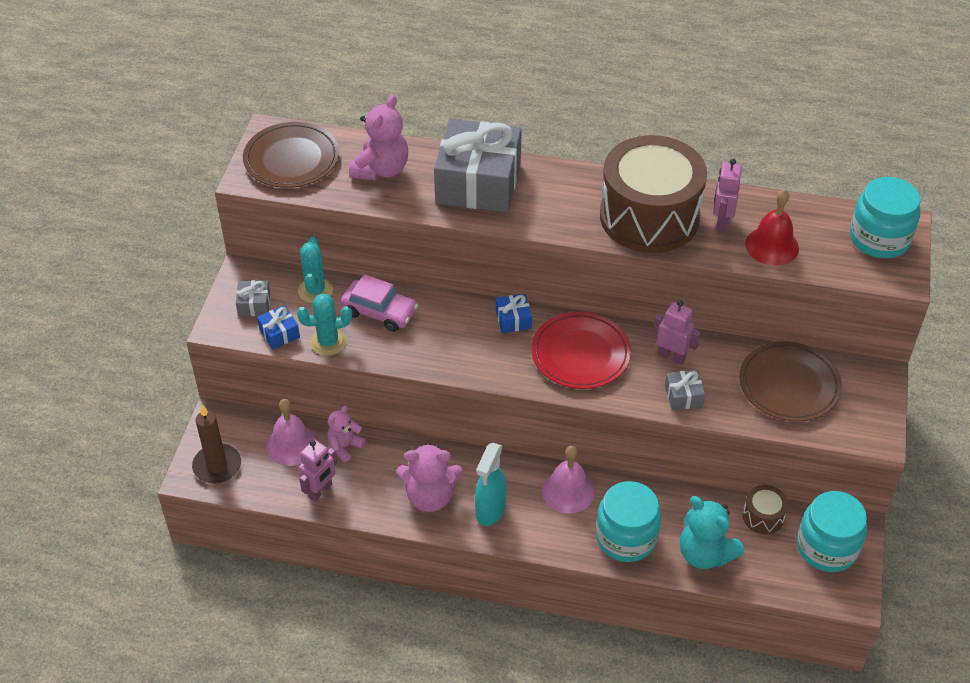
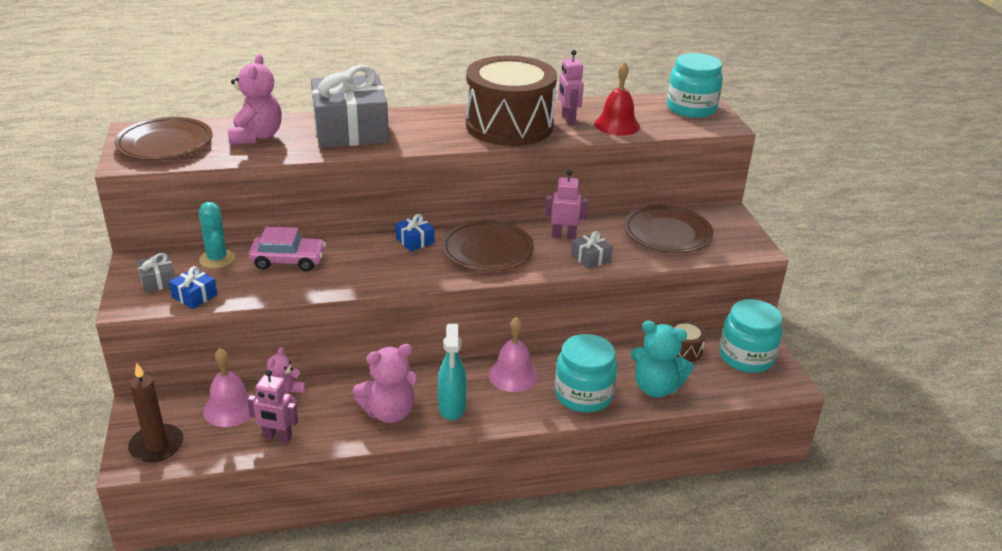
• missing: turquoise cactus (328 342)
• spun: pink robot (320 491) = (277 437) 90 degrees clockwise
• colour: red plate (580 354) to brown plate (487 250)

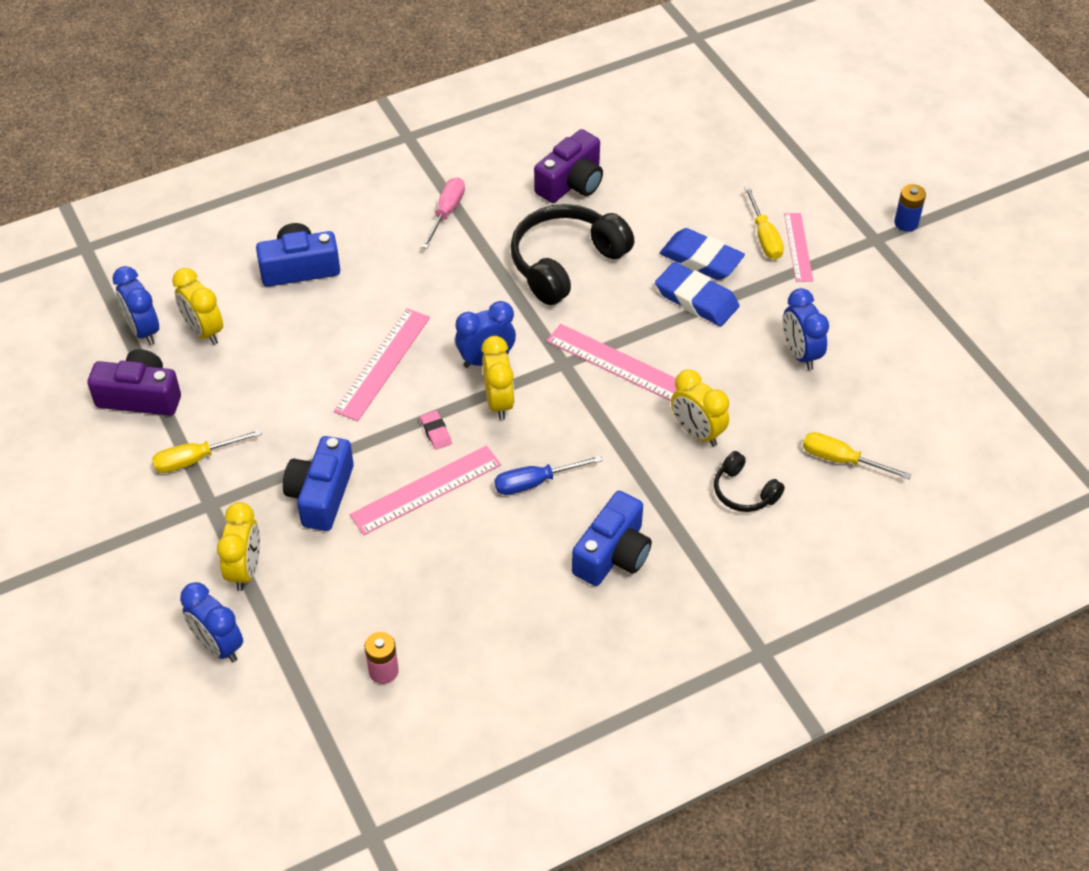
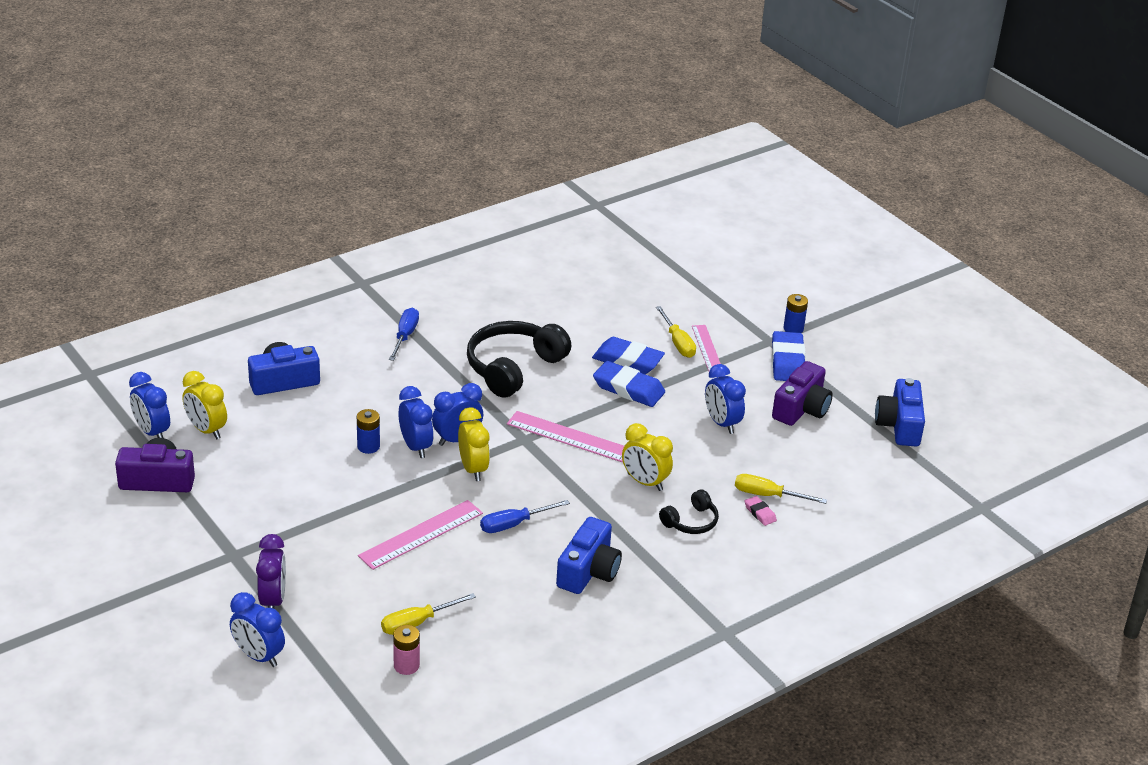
• relocated: yellow screwdriver (195 459) to (417 623)
• colour: yellow clock (245 570) to purple clock (273 600)
• relocated: blue camera (321 495) to (899 425)
• exchanged: pink ruler (383 364) to blue battery (368 446)
• relocated: pink eraser (436 432) to (760 513)
• colour: pink screwdriver (446 213) to blue screwdriver (405 336)
• relocated: purple camera (571 182) to (801 408)
• spun: black headphones (744 492) = (691 522) 75 degrees counterclockwise
• appeared: blue clock (416 447)
• appeared: blue eraser (787 361)

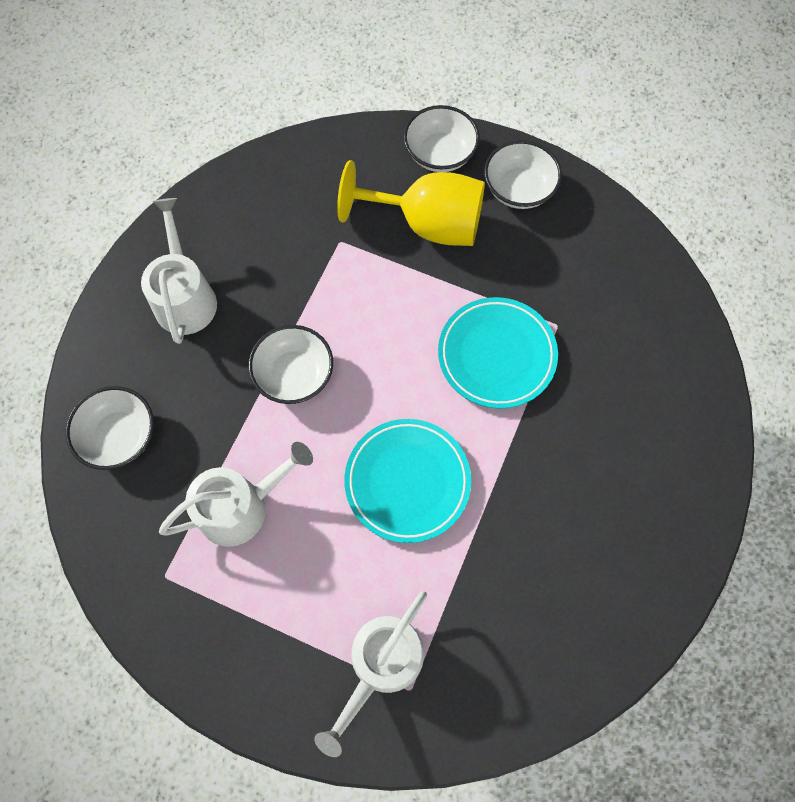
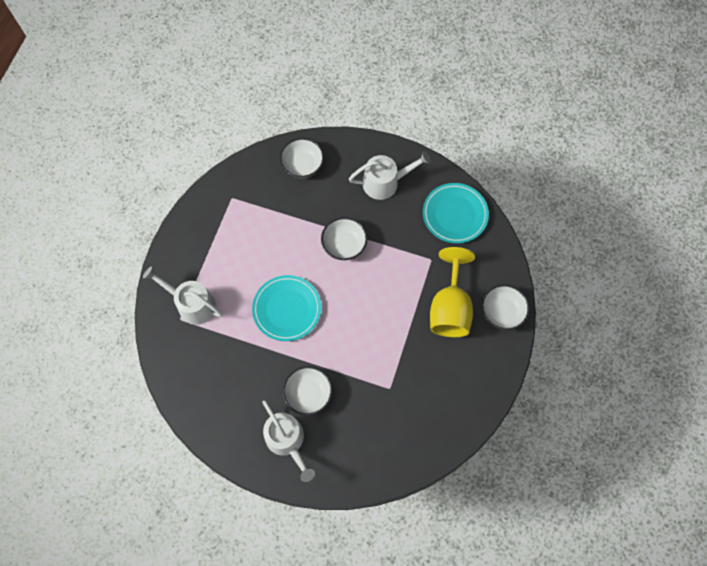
• relocated: white watering can (240 507) to (287 440)
• relocated: turquoise plate (496 355) to (455 215)
• relocated: white bowl (518 189) to (308 394)

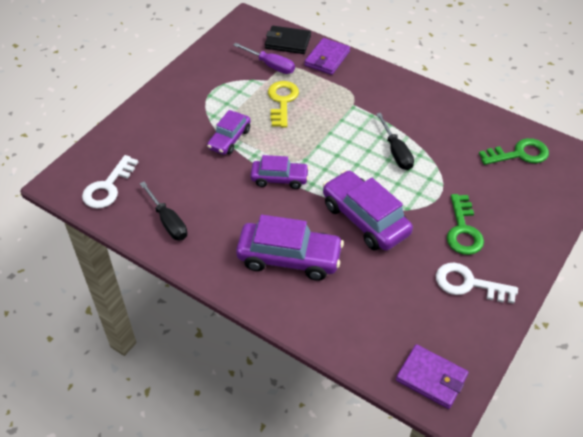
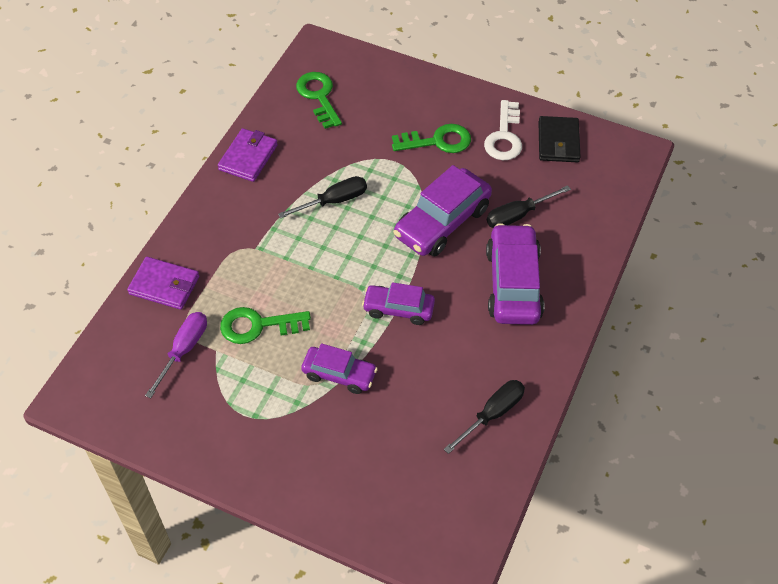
• missing: white key (108 187)
• spun: purple car (279 179) = (398 309) 75 degrees counterclockwise
• relocated: black wallet (288 42) to (558 142)
• colour: yellow key (282 101) to green key (258 326)
• relocated: purple wallet (431 378) to (248 157)
• appeared: black screwdriver (518 215)

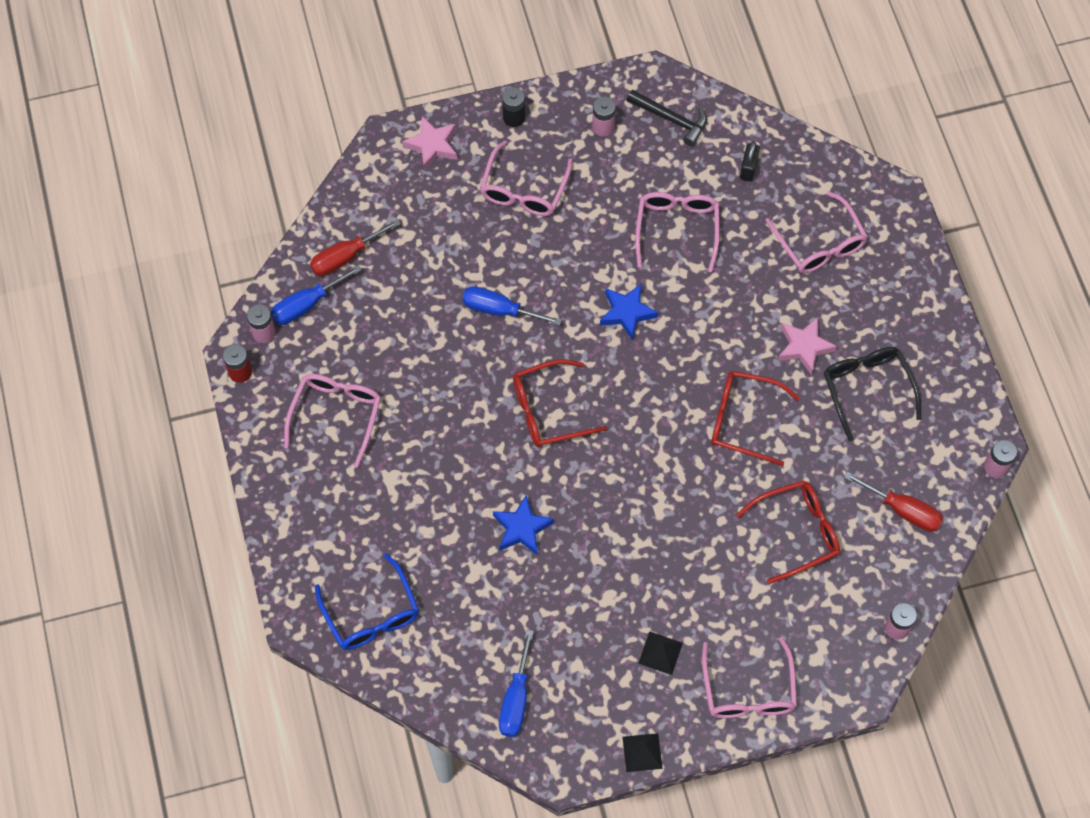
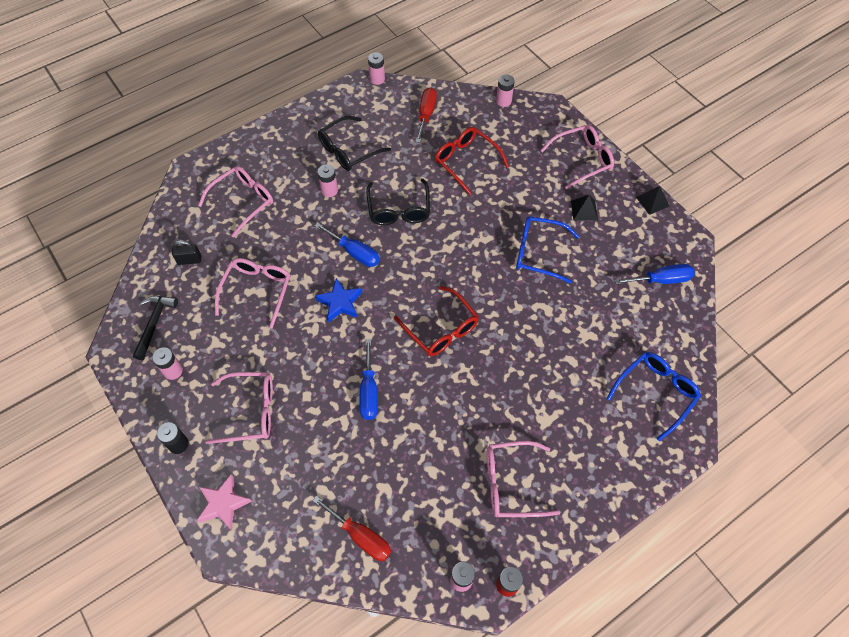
• relocated: blue screwdriver (306 305) to (355 253)
• missing: blue star (522 528)
• spun: pink glasses (677 229) = (257 291) 120 degrees clockwise
• colour: red glasses (743 420) to black glasses (399 209)
• exchanged: pink star (804 347) to pink battery (329 190)
• appeared: blue glasses (539 253)

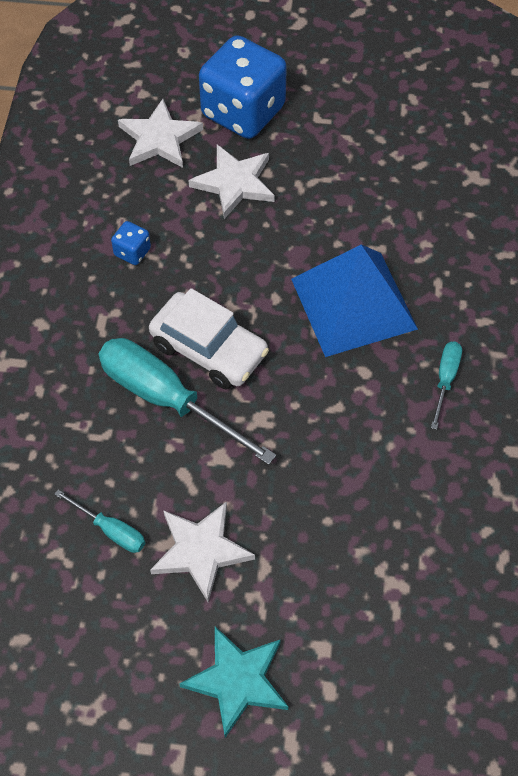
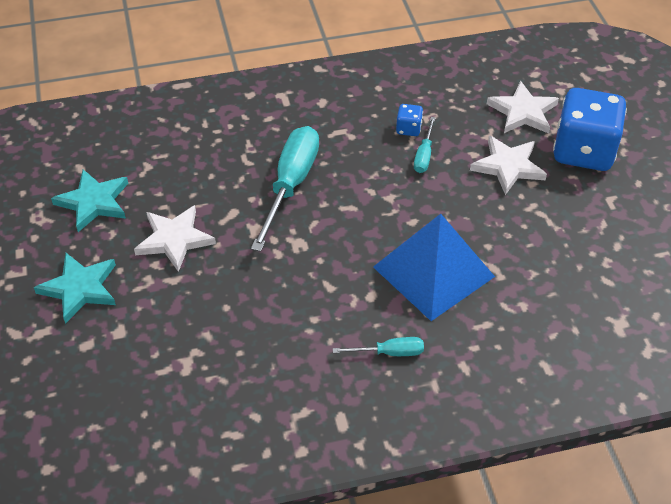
• relocated: turquoise screwdriver (111 530) to (424 155)
• missing: white car (209 349)
• appeared: turquoise star (94 202)

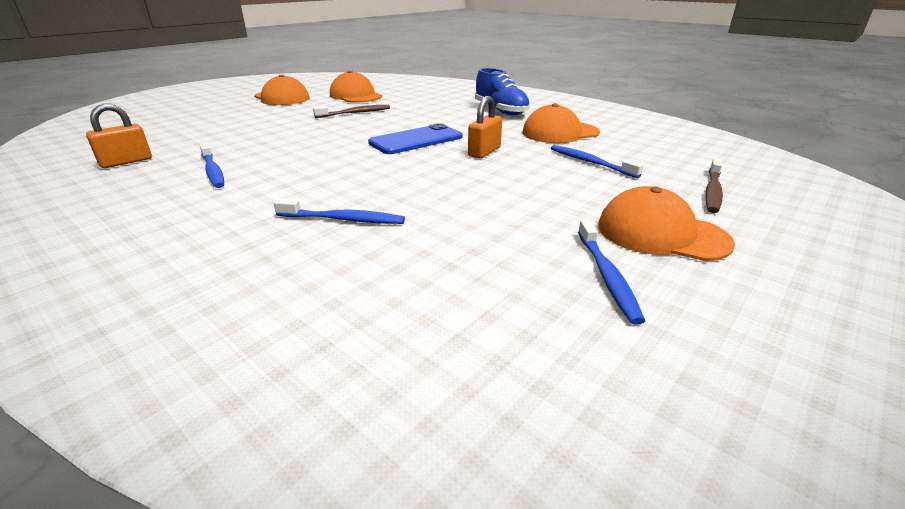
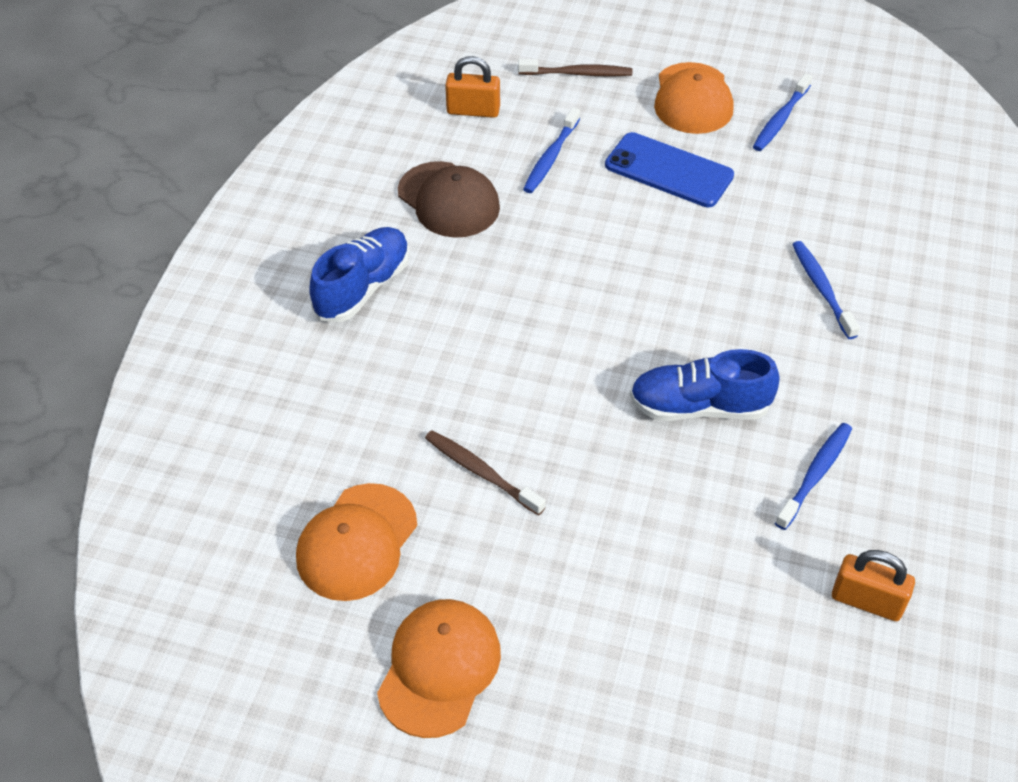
• relocated: blue phone (416 140) to (668 171)
• relocated: orange padlock (484 152) to (473 110)
• colour: orange cap (560 132) to brown cap (448 200)
• spun: blue toothbrush (607 276) = (780 119) 150 degrees clockwise
• appeared: blue shoe (699 407)

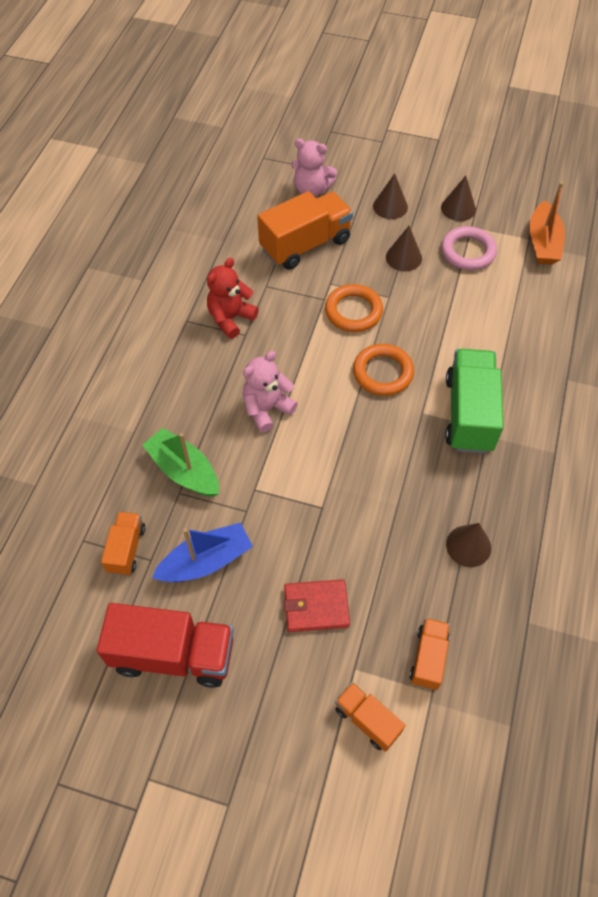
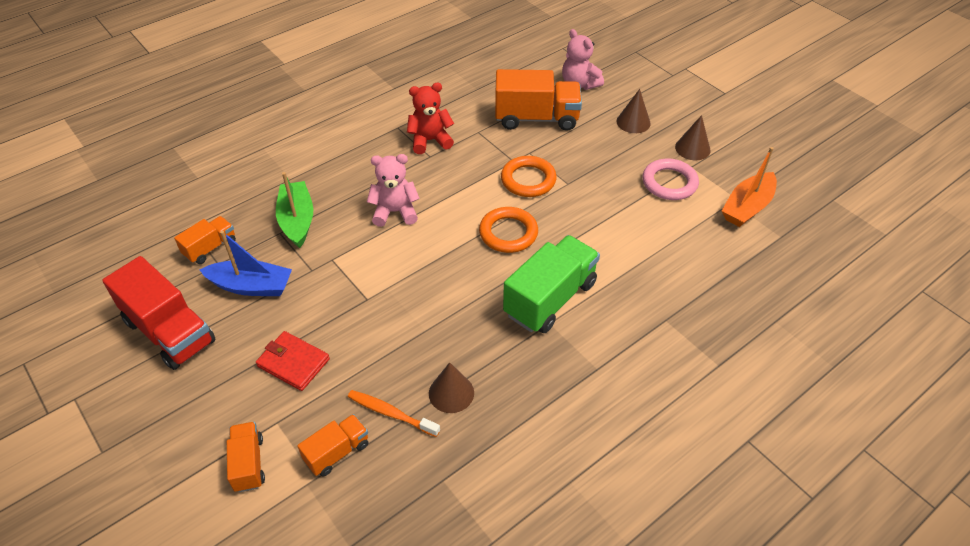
• missing: brown cone (403 257)
• appeared: orange toothbrush (391 413)

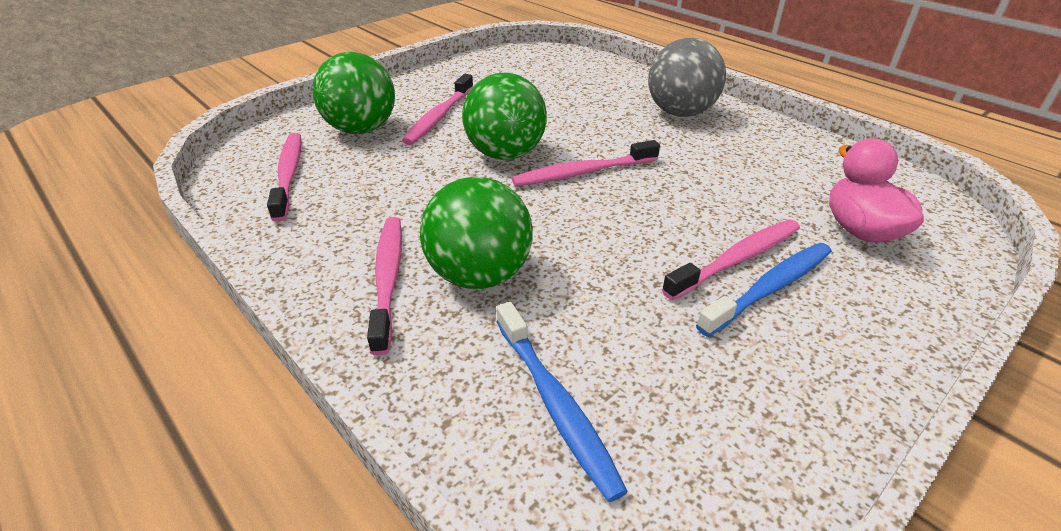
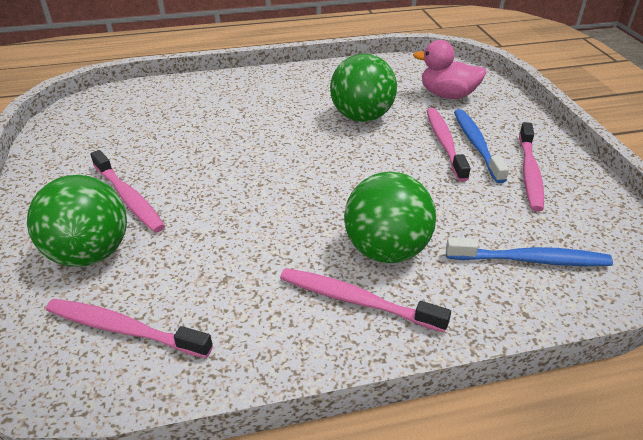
• relocated: green ball (505 154) to (361 117)
• relocated: pink toothbrush (582 173) to (529 173)
• missing: grey ball (680 112)

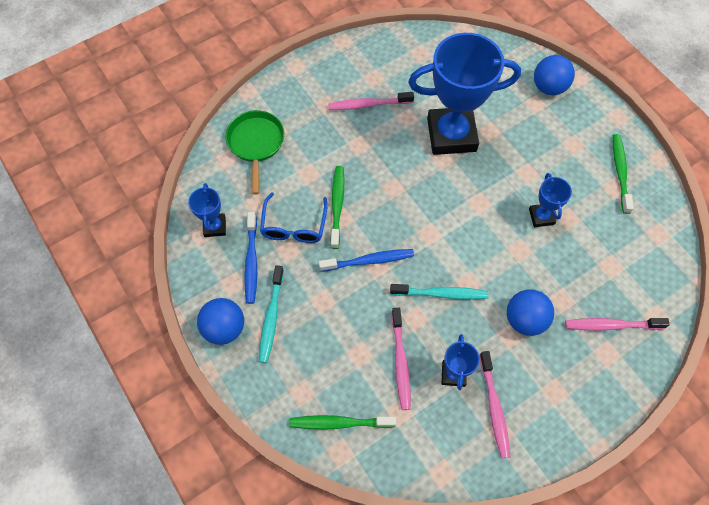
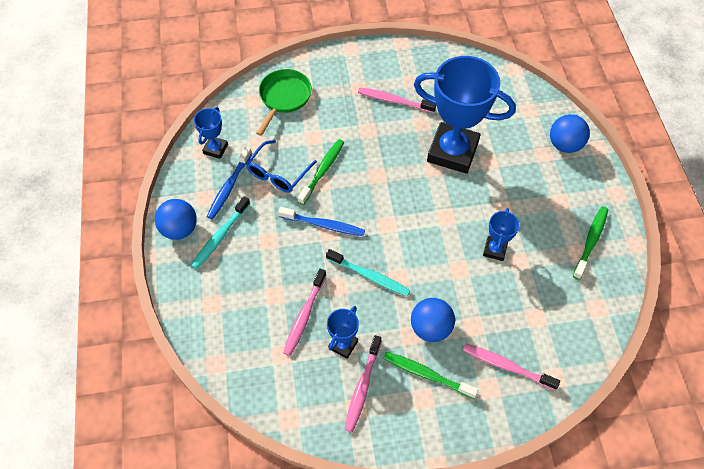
• relocated: green toothbrush (340 423) to (427 374)

